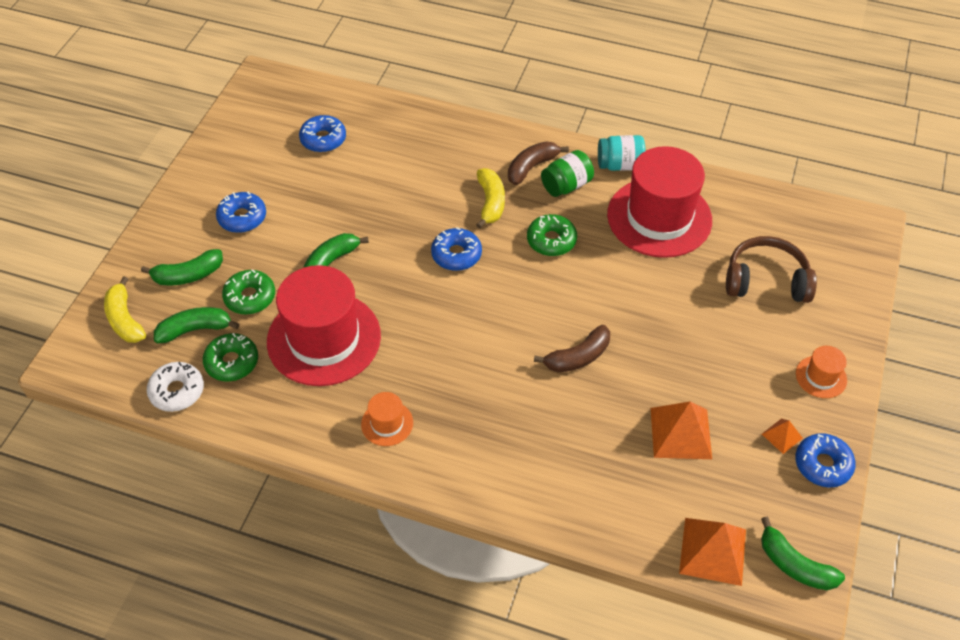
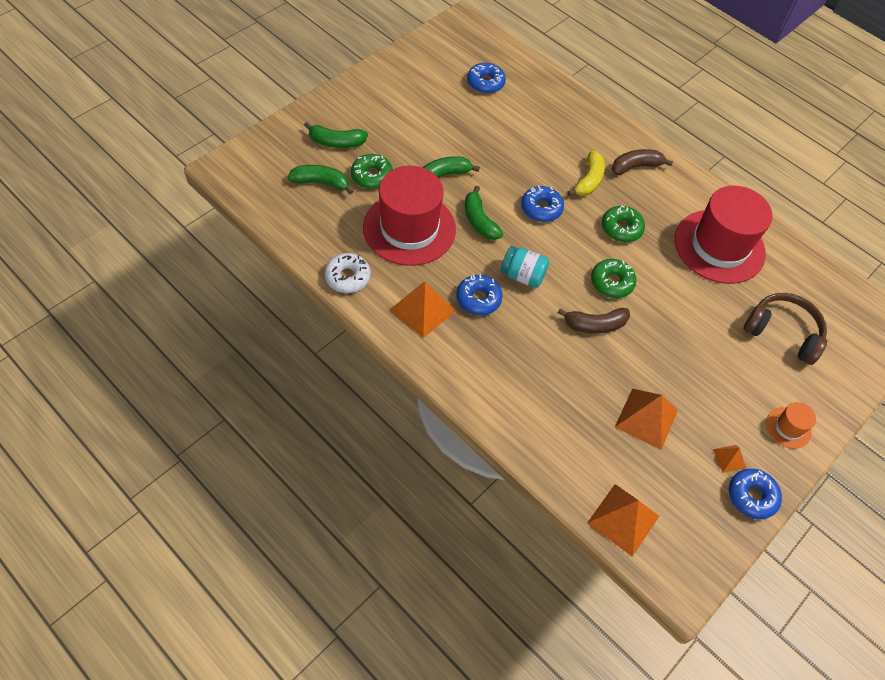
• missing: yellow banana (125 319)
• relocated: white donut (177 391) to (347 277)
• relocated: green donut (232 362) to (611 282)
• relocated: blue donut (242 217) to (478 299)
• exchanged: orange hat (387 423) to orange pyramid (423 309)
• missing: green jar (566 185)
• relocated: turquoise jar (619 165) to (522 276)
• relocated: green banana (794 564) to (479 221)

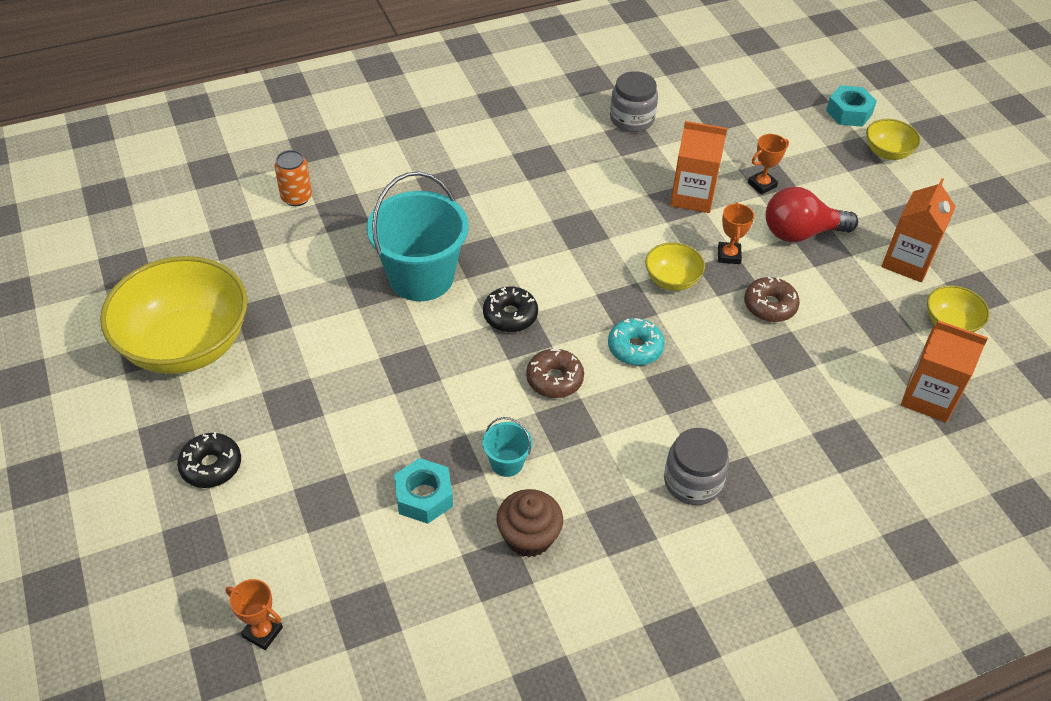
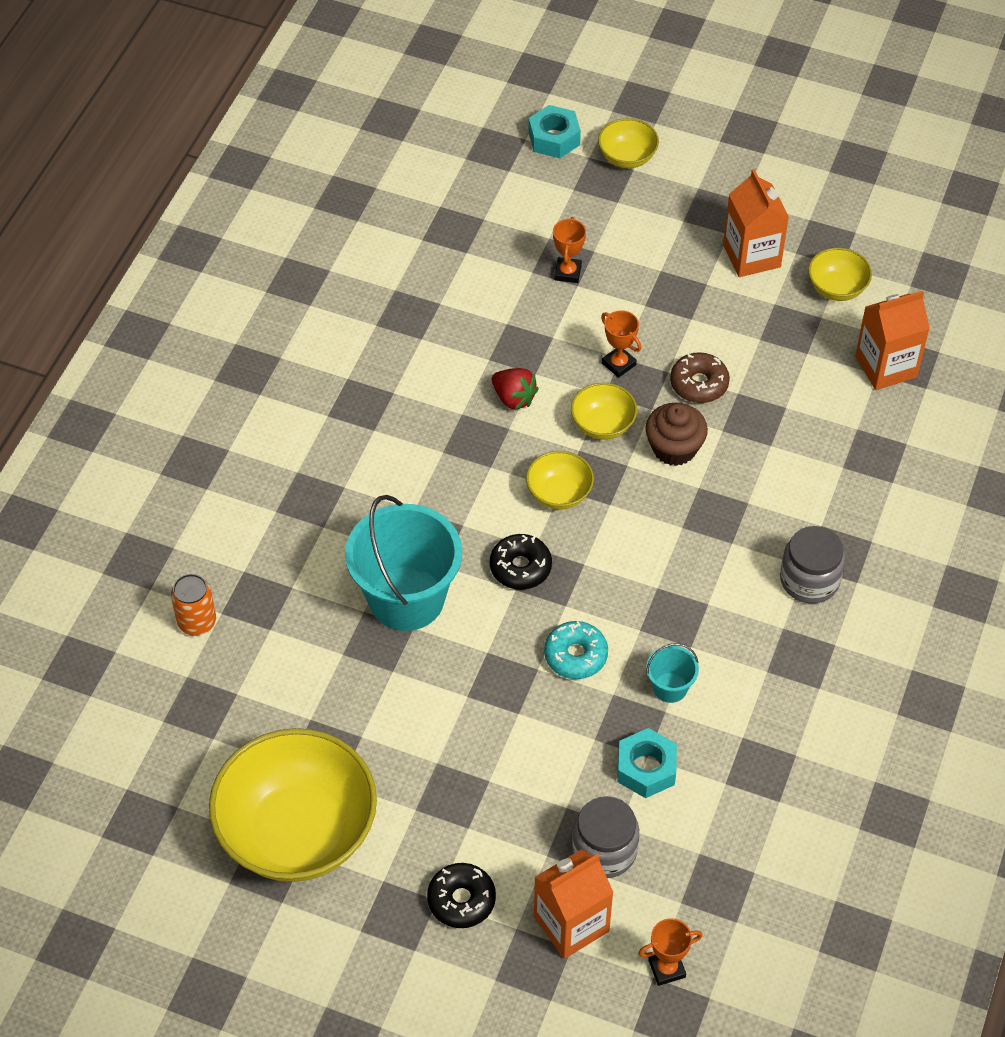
• relocated: brown cupcake (529 536) to (674 448)
• missing: brown donut (554 379)
• relocated: turquoise donut (635 348) to (575 655)
• relocated: grey jar (632 119) to (604 850)
• relocated: orange carton (692 196) to (571 924)
• missing: red light bulb (800 233)
• appeared: red strawberry (514 398)
• appeared: yellow bowl (559 493)

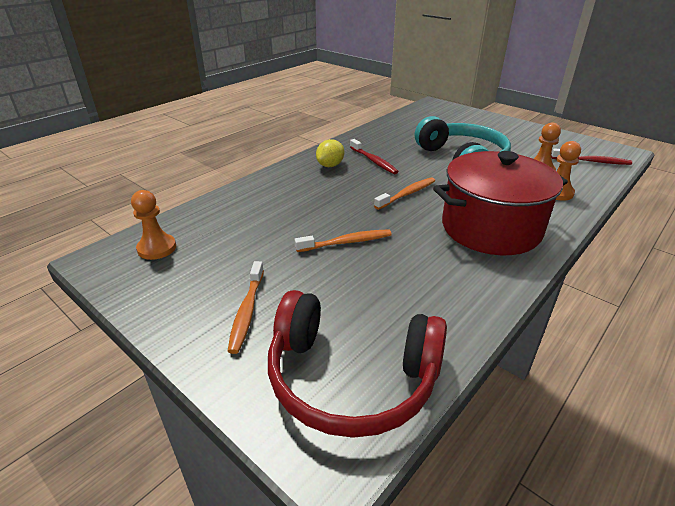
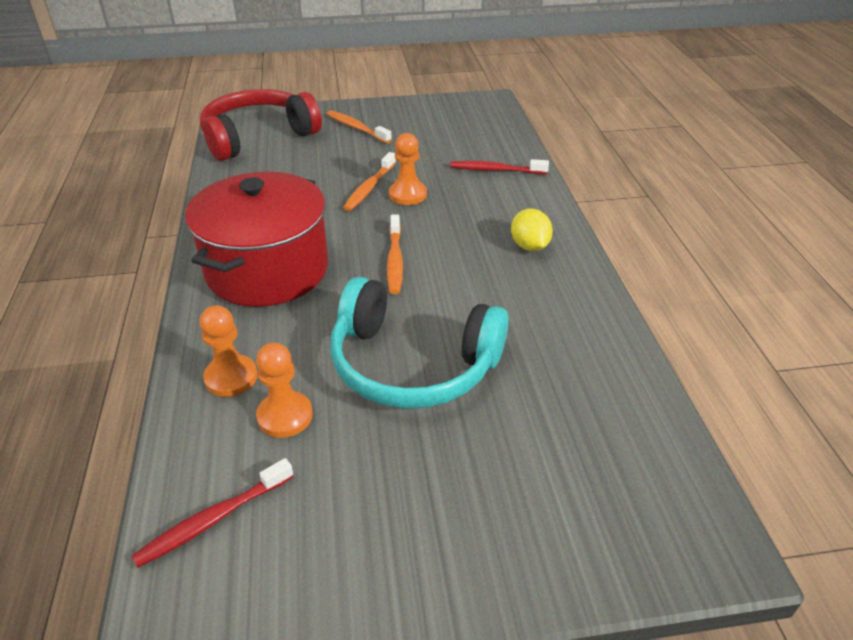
• relocated: orange pawn (157 248) to (407 194)
• relocated: red toothbrush (373 161) to (496 170)

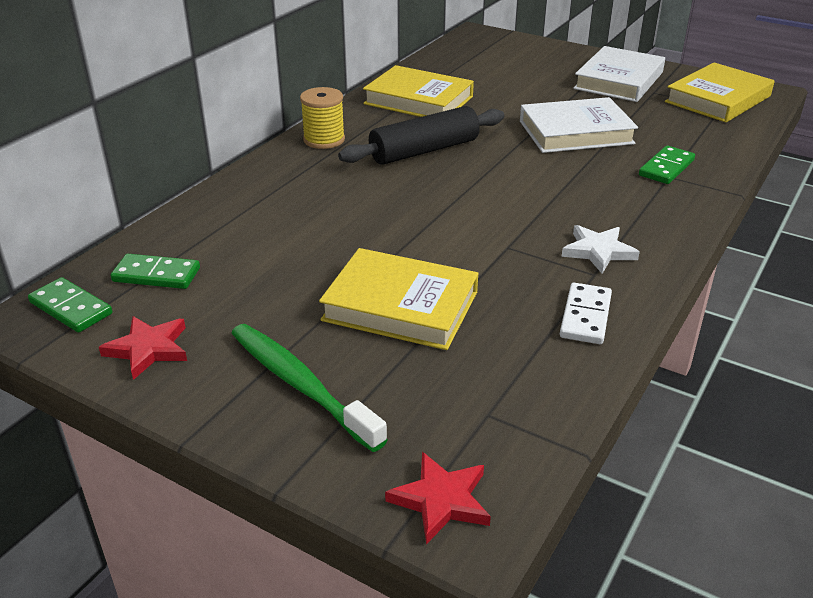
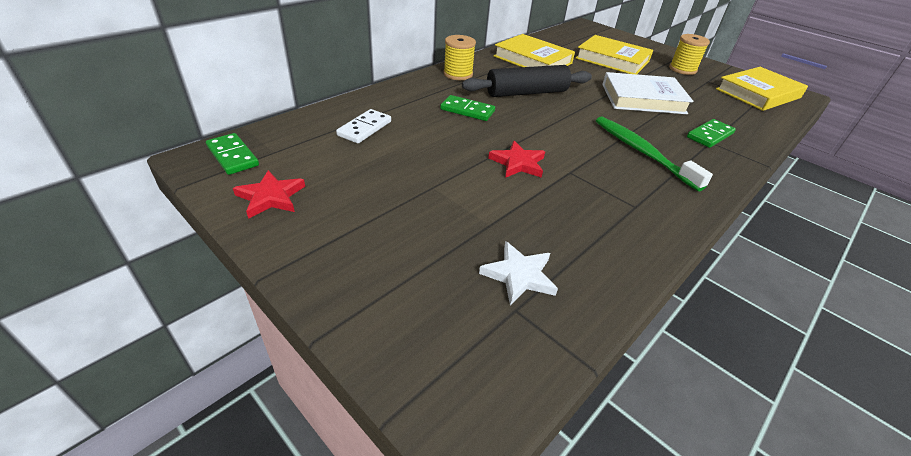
• relocated: green domino (156 275) to (467 110)
• relocated: green toothbrush (301 385) to (642 152)
• relocated: yellow book (400 306) to (612 60)
• relocated: red star (441 500) to (518 163)
• relocated: white domino (585 316) to (365 128)
• relocated: white star (598 251) to (519 275)
• exchanged: white book (618 80) to yellow spool (682 69)

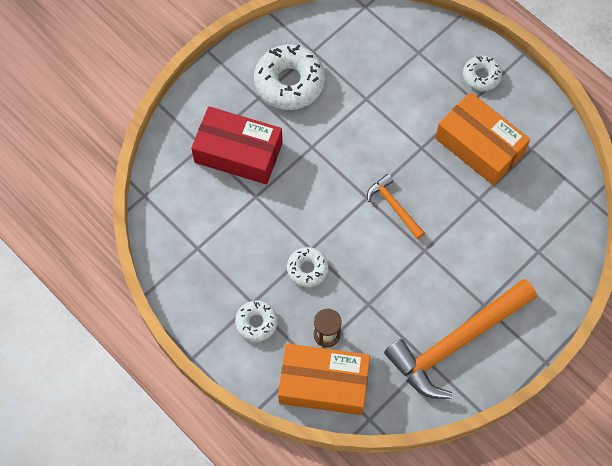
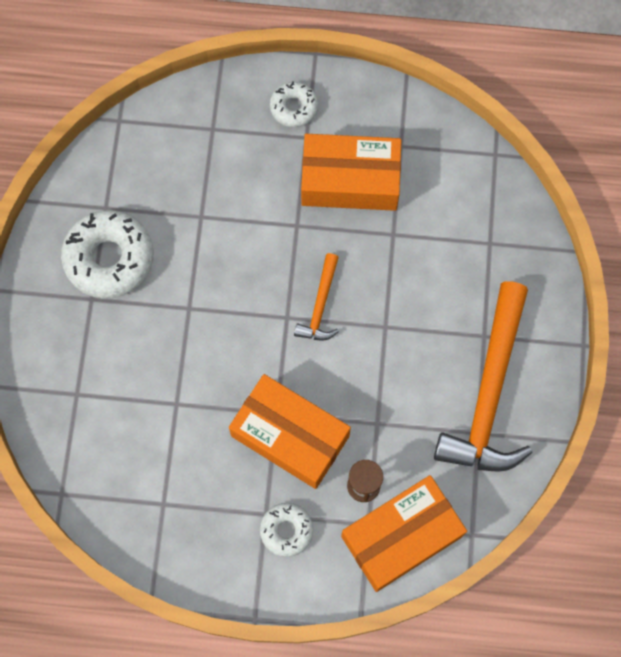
• missing: red box (238 152)
• exchanged: white donut (307 269) to orange box (290 436)
• spun: orange hammer (394 206) = (320 305) 90 degrees counterclockwise

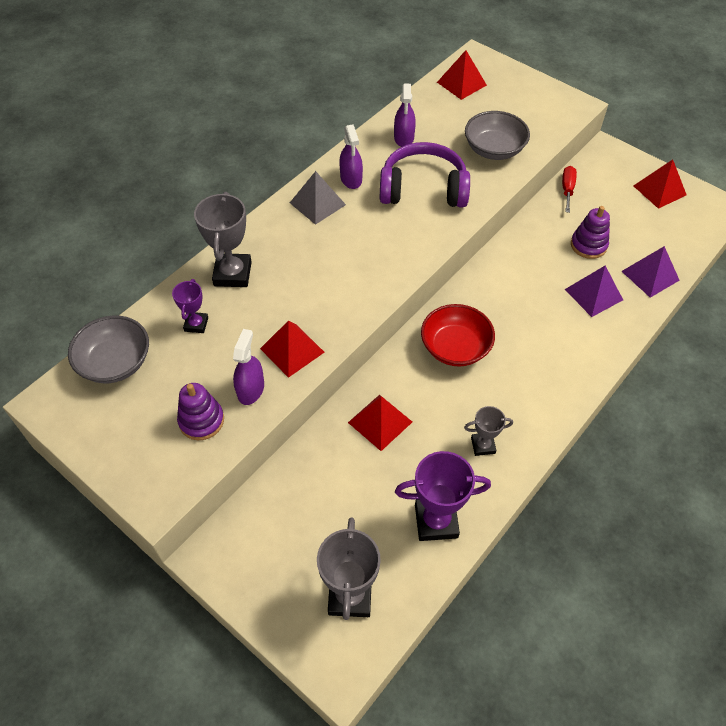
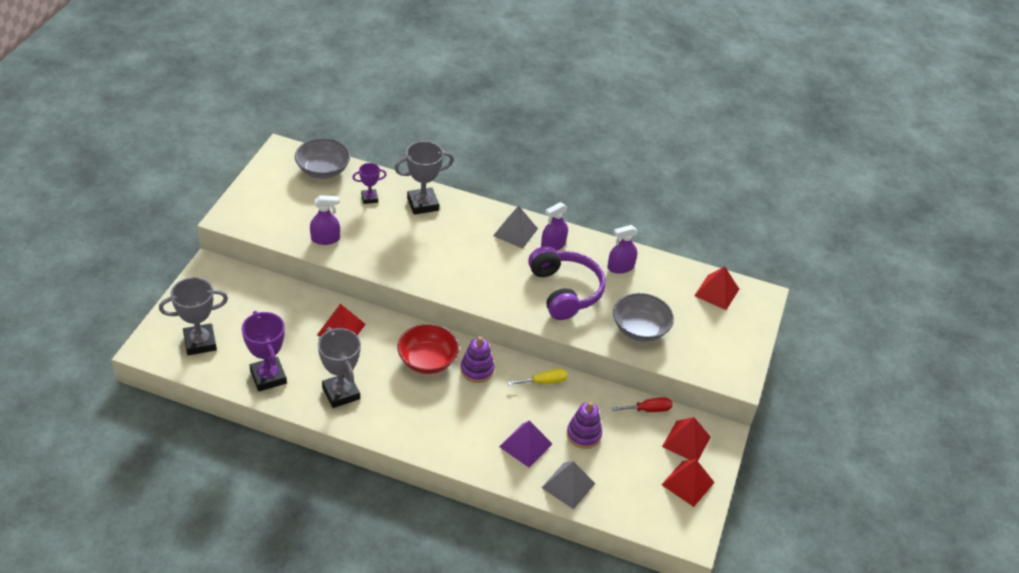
• relocated: purple stacking toy (201 420) to (477 370)
• relocated: red pyramid (292 350) to (686 441)
• size: grey trophy (483 445) = (341 393) x1.76
• colour: purple pyramid (650 275) to grey pyramid (568 485)
• appeared: yellow screwdriver (544 382)

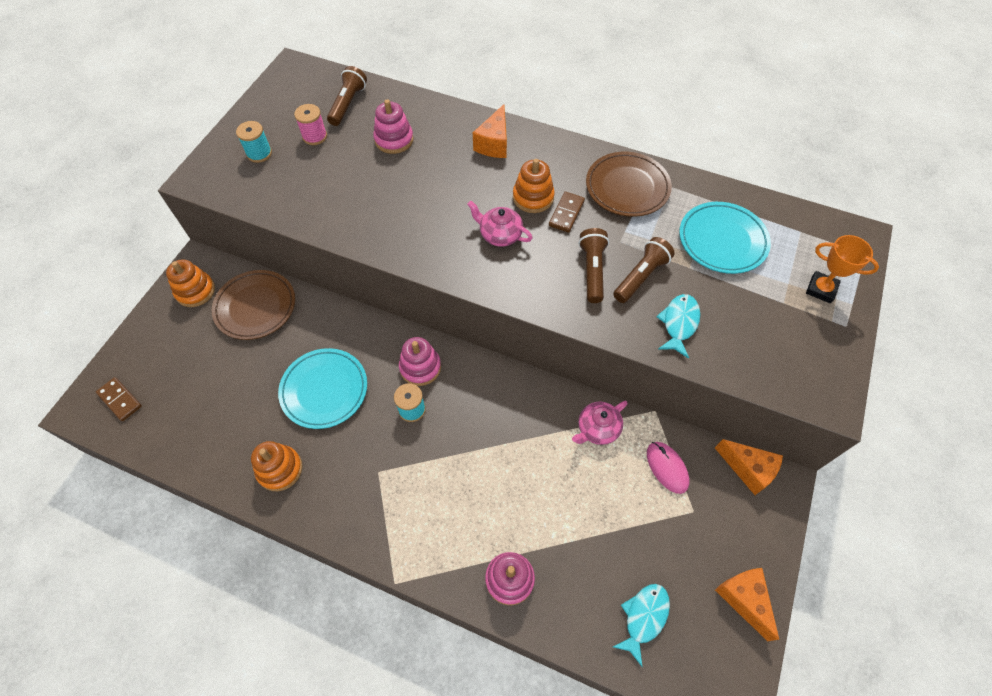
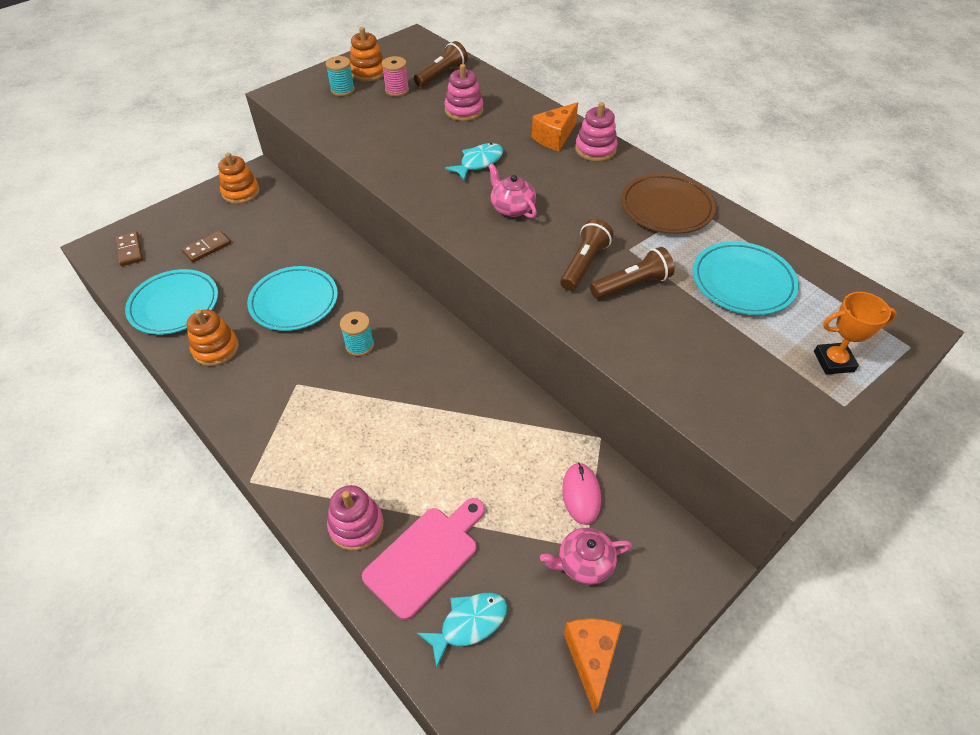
• missing: brown plate (255 307)
• relocated: pink stacking toy (420 367) to (595 149)
• relocated: orange stacking toy (533 197) to (368 72)
• relocated: brown domino (566 213) to (207 248)
• relocated: pink teapot (597 429) to (584 563)
• relocated: turquoise fish (679 323) to (478 162)
• missing: orange cheese (748 469)
• spun: orange trophy (821 289) = (833 361) 60 degrees counterclockwise
• appeared: turquoise plate (174 305)
• appeared: pink cutting board (425 557)

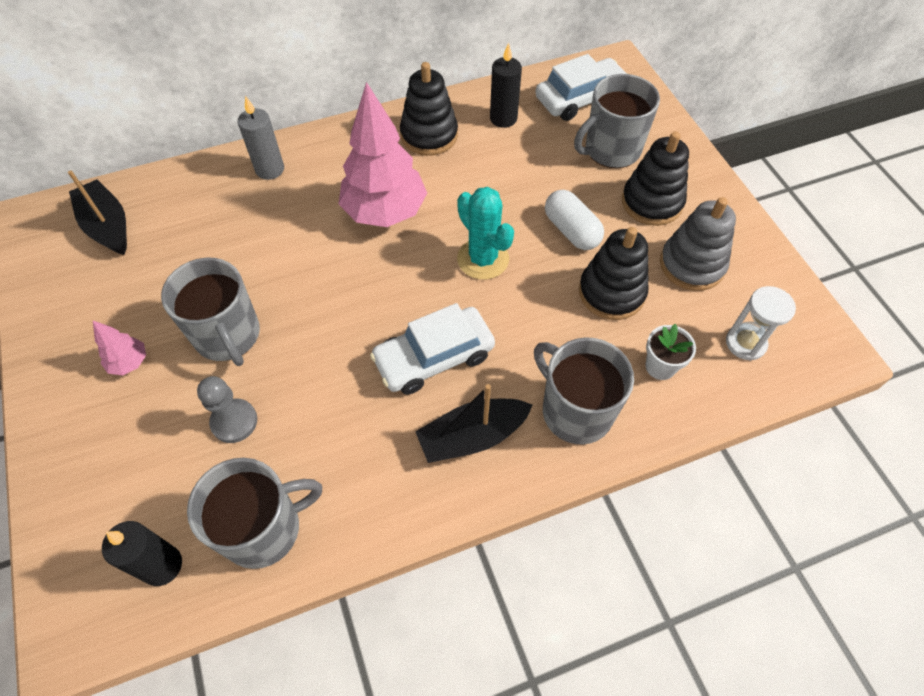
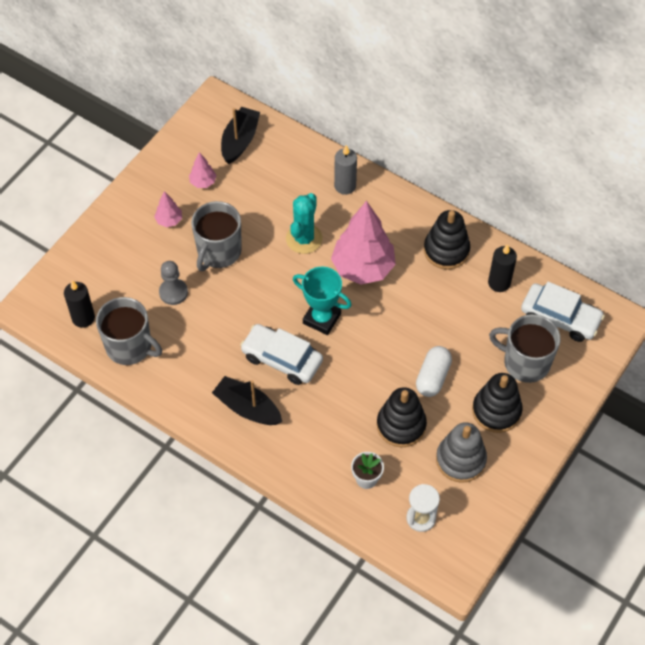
• relocated: turquoise cactus (483 259) to (304 239)
• missing: grey mug (575 411)
• appeared: pink tree (203 182)
• appeared: turquoise trophy (321 318)

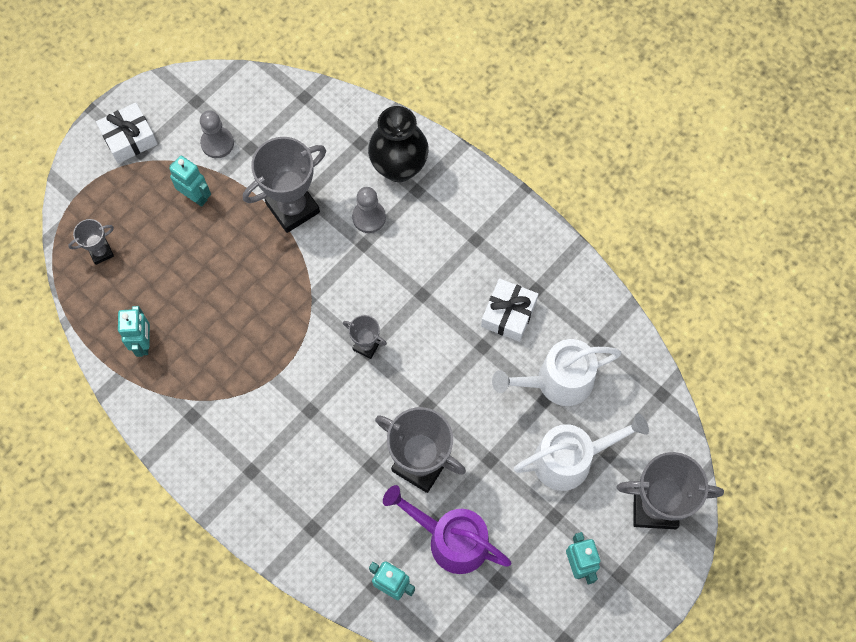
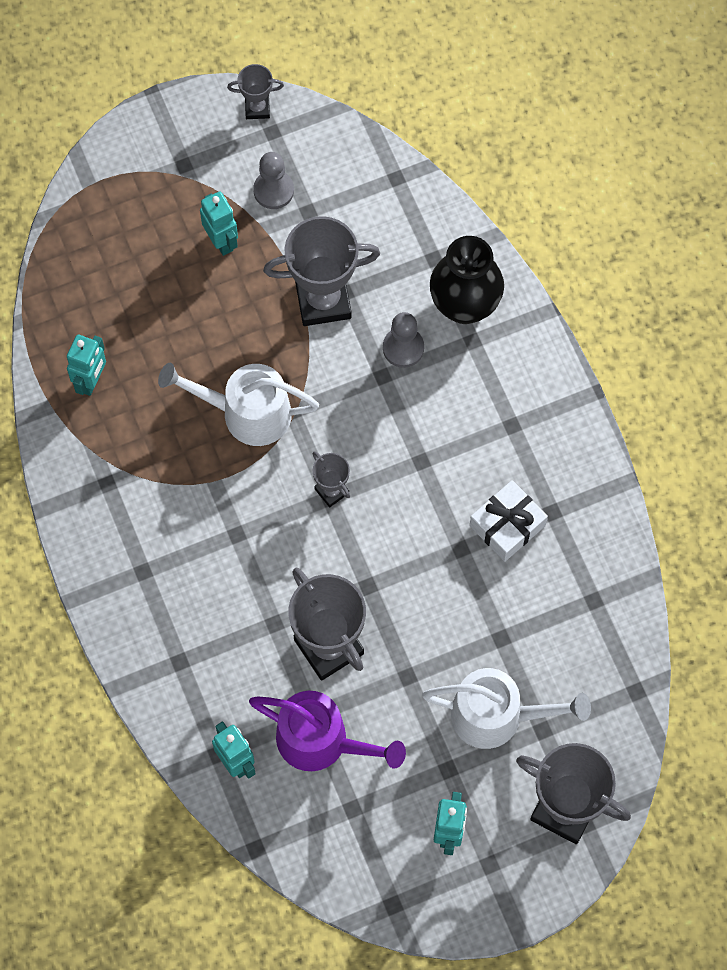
• relocated: grey trophy (101 252) to (257 108)
• missing: white gift (129 138)
• spun: purple watering can (450 539) = (322 741) 150 degrees clockwise
• relocated: white watering can (556 381) to (246 413)

